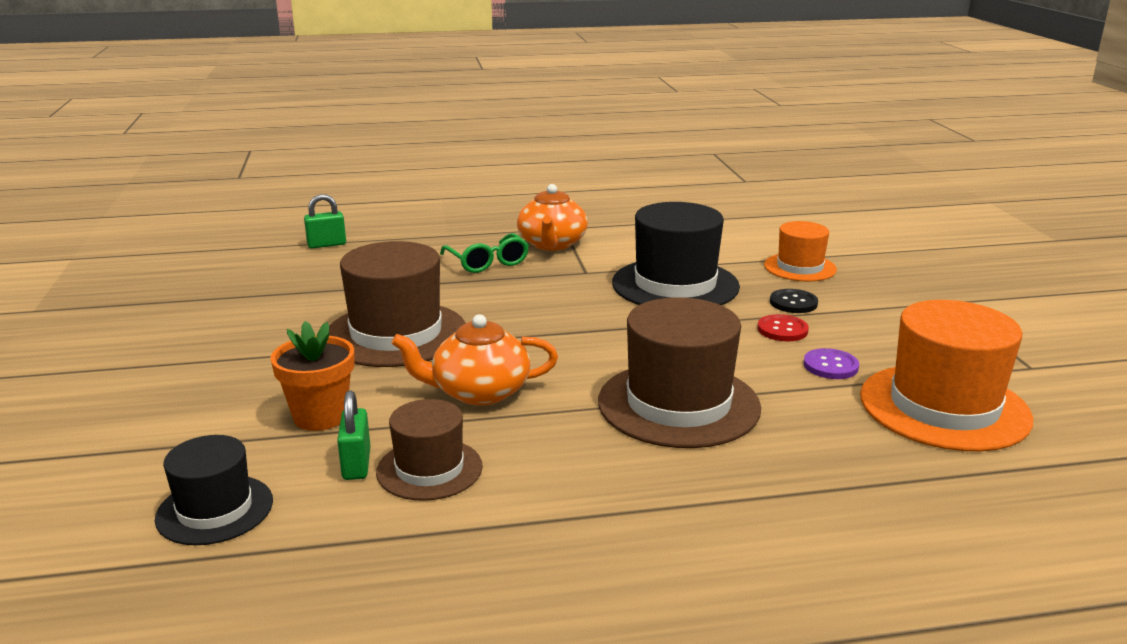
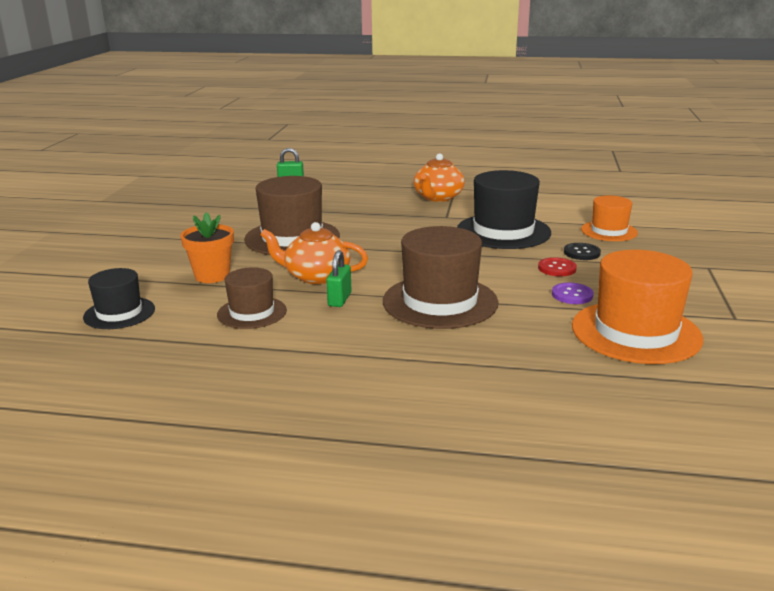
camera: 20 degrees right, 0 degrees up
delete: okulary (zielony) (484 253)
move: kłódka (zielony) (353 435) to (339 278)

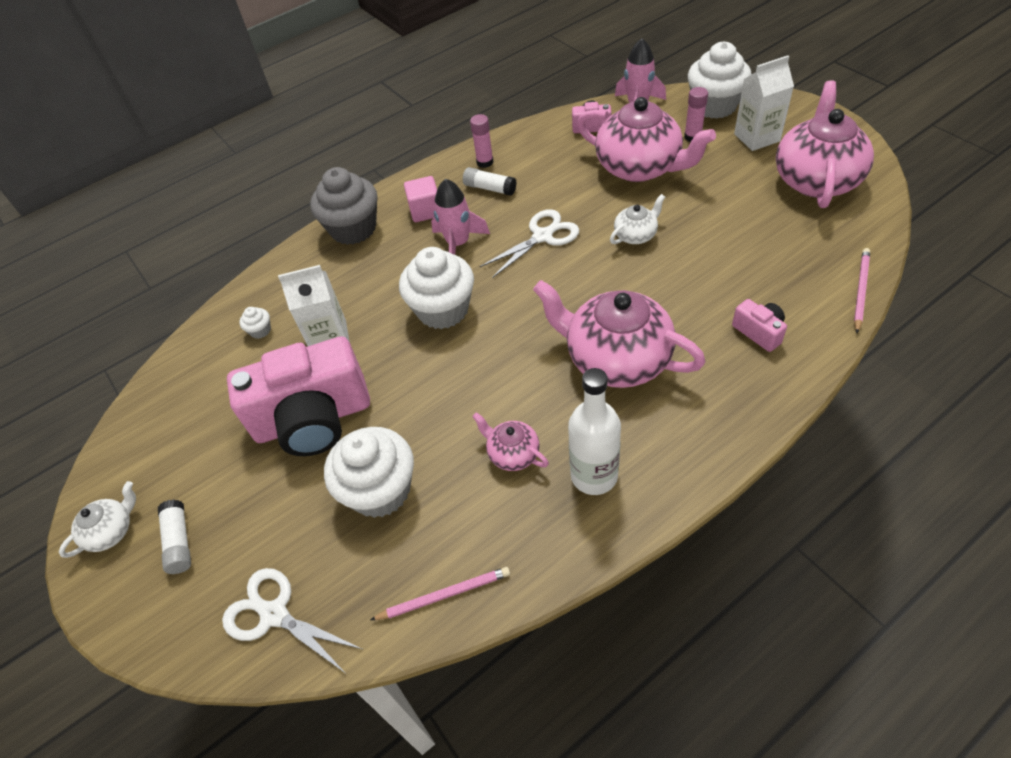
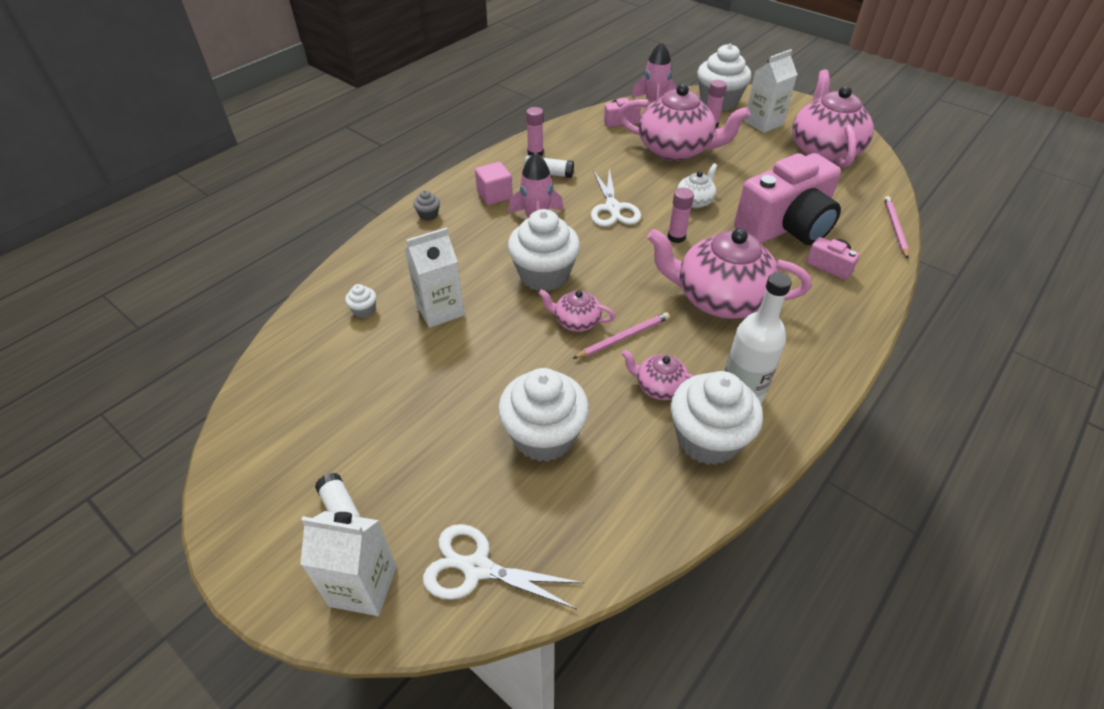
camera: 20 degrees left, 5 degrees down
delete: imbryk (biały) (97 519)
insert: klej w sztyfcie (różowy) (681 215); imbryk (różowy) (576 310); muffinka (biały) (717 418); karton mleka (biały) (348 563)
move: aparat fotograficzny (różowy) (298 396) to (787 199); ołówek (różowy) (440 593) to (621 335)
rotate: nożyczki (biały) (529 243) = (616 198) 135 degrees clockwise
resize: muffinka (szary) (344 206) = (426 205) x0.41

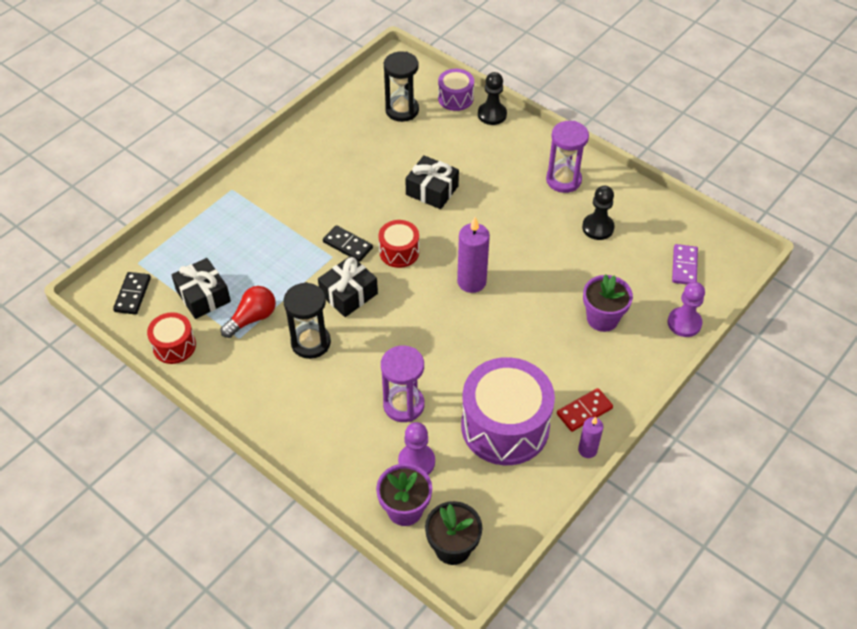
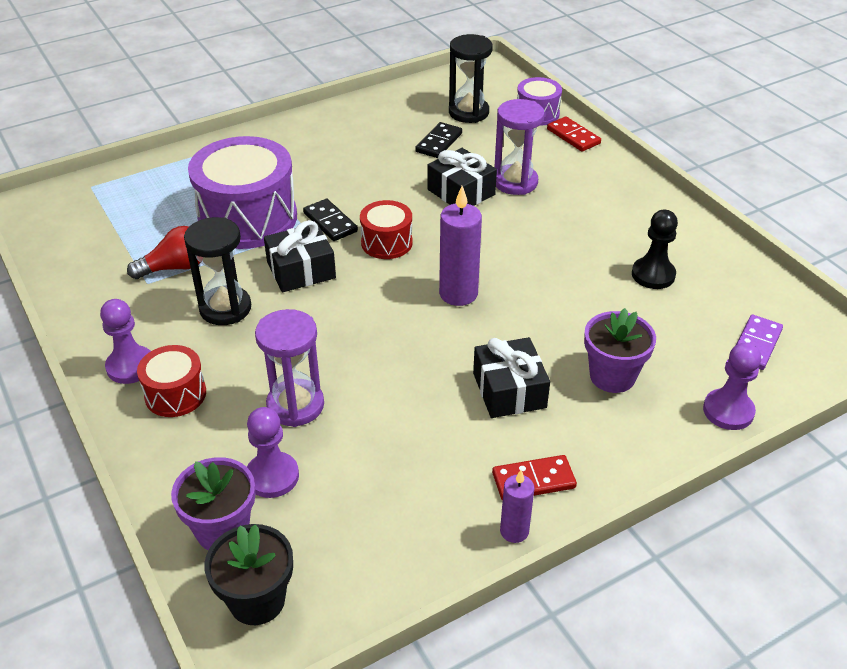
camera: 20 degrees right, 10 degrees down
insert: pionek (fioletowy) (125 341)
move: klepsydra (fioletowy) (567 157) to (519 147); prezent (czarny) (201 288) to (511 377); kostka domina (czarny) (132 293) to (438 140); bęben (czerwony) (171 338) to (171 381); bęben (fioletowy) (508 411) to (242 192)
replace: pionek (czarny) (492 98) to kostka domina (czerwony) (574 134)

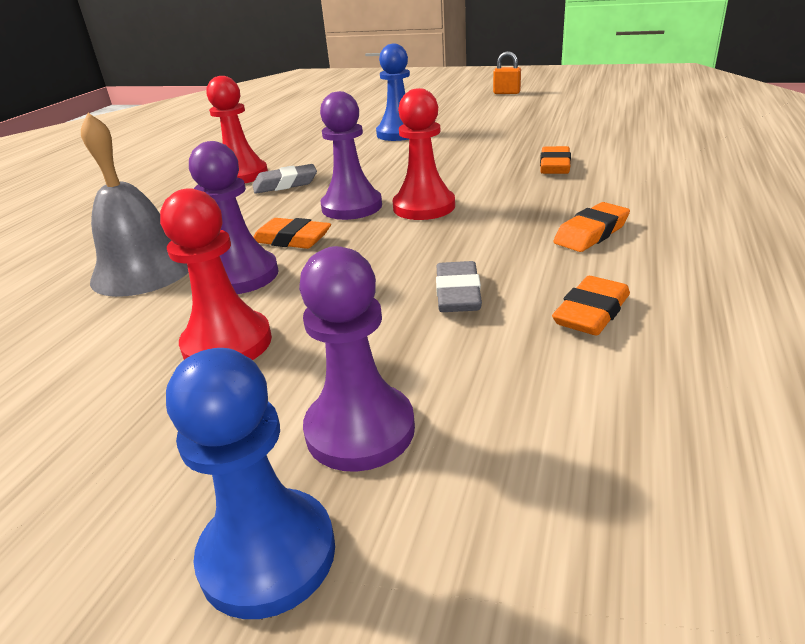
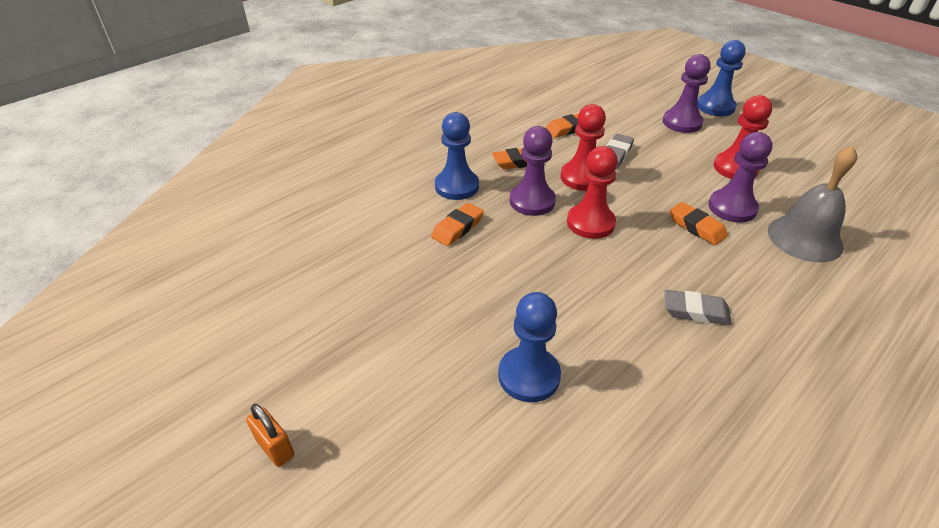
camera: 155 degrees left, 10 degrees up
insert: pionek (niebieski) (457 156)
move: pionek (czerwony) (237 129) to (583 147); pionek (fioletowy) (351 155) to (532 171)

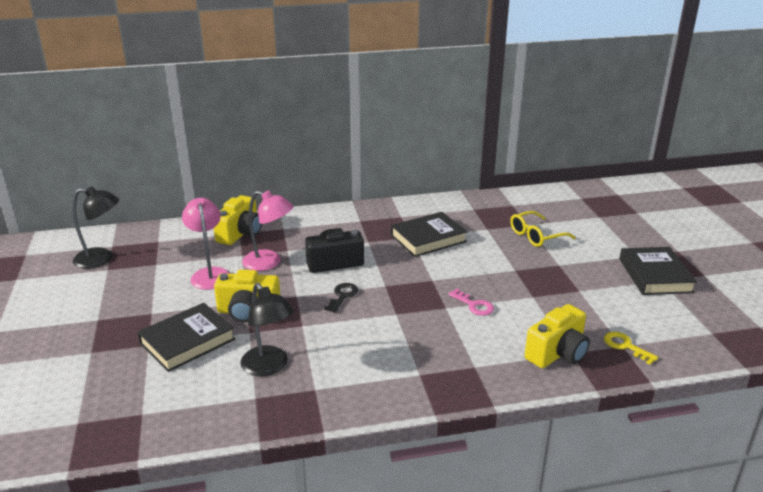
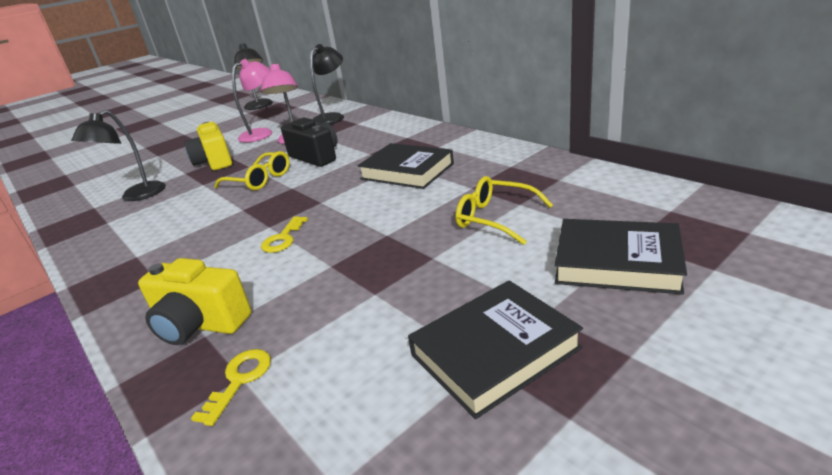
camera: 65 degrees right, 0 degrees up
move: książka (czarny) (186 337) to (621 256)
replace: aparat fotograficzny (żółty) (238 220) to lampka (czarny) (327 84); klucz (czarny) (341 298) to okulary (żółty) (252 170)
recolor: klucz (różowy) (471 302) to klucz (żółty) (284 234)

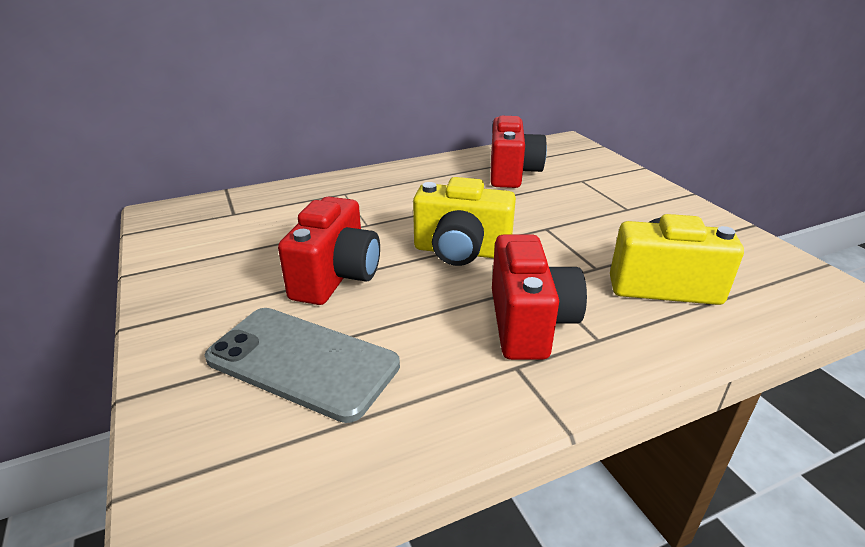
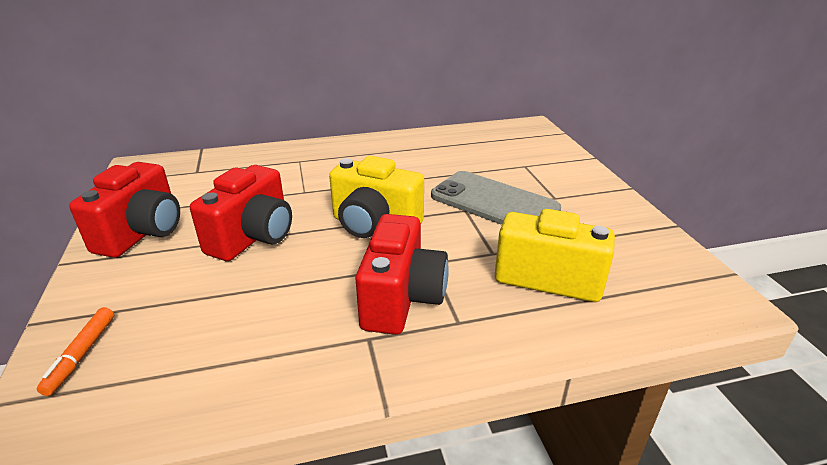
camera: 10 degrees right, 0 degrees up
insert: flamaster (pomarańczowy) (75 351)
move: aparat fotograficzny (czerwony) (518 152) to (124 210); telefon (szary) (302 365) to (496 198)

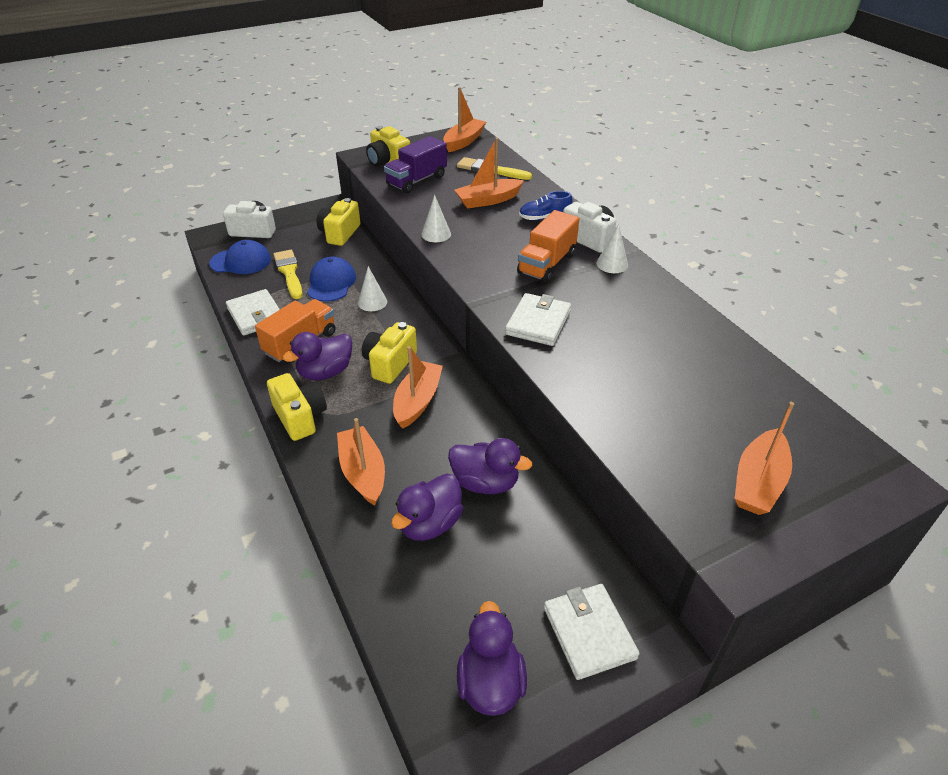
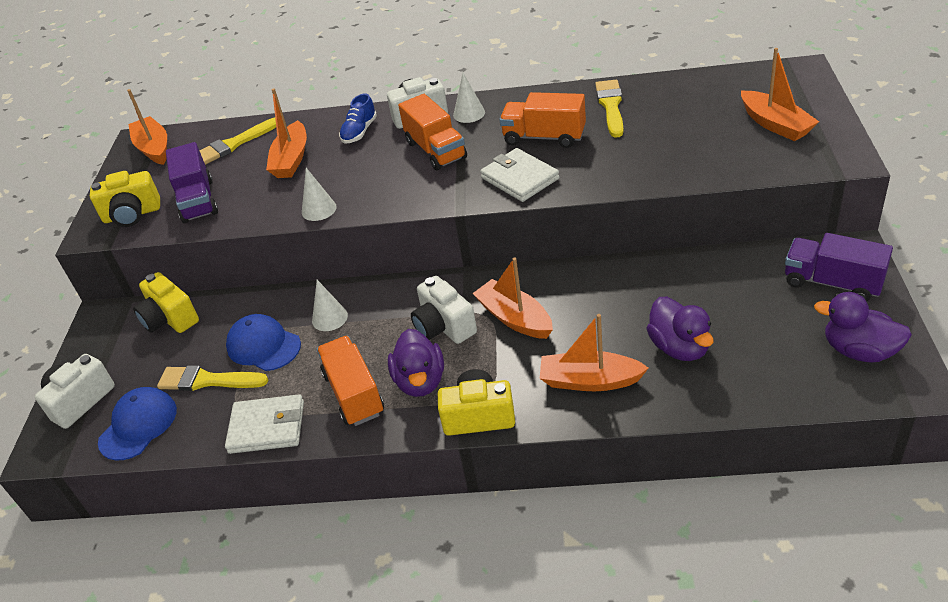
camera: 55 degrees left, 0 degrees up
delete: kaczka (fioletowy) (490 466)
insert: pędzel (żółty) (609 109); ciężarówka (pomarańczowy) (542 120)
replace: portfel (biały) (592 632) to ciężarówka (fioletowy) (839 267)
recolor: aparat fotograficzny (żółty) (389 353) to aparat fotograficzny (biały) (444 310)

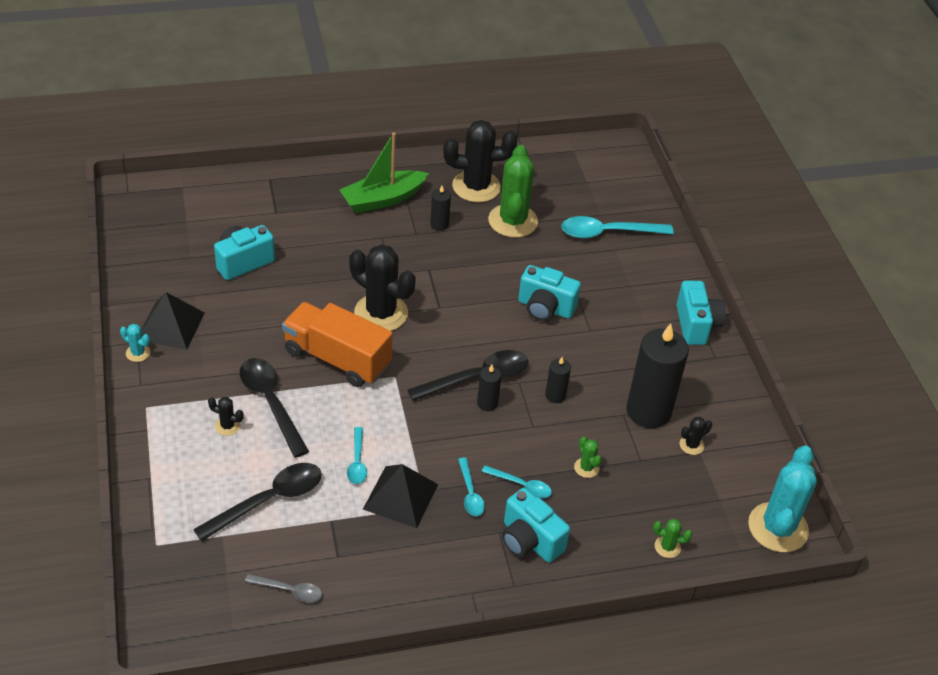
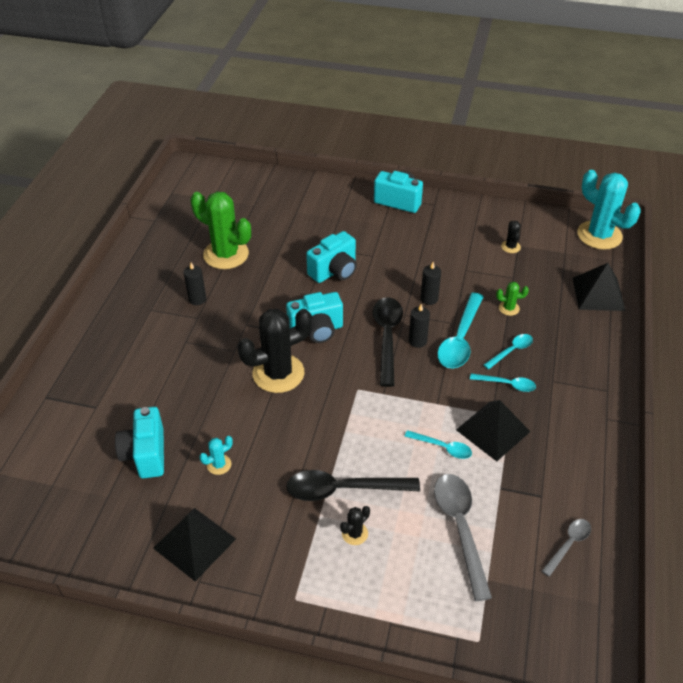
camera: 60 degrees left, 0 degrees up
delete: kaktus (czarny) (480 161); łódka (zielony) (384 172); ciężarówka (pomarańczowy) (337 344); świeca (czarny) (657 375)
move: łyżka (turkusowy) (617 227) to (460 331); kaktus (turkusowy) (135 343) to (216 455); aparat fotograficzny (turkusowy) (536 525) to (314 317)
replace: kaktus (zielony) (672 538) to piramida (czarny) (599 287)
recolor: łyżka (czarny) (257 502) to łyżka (szary) (463 537)

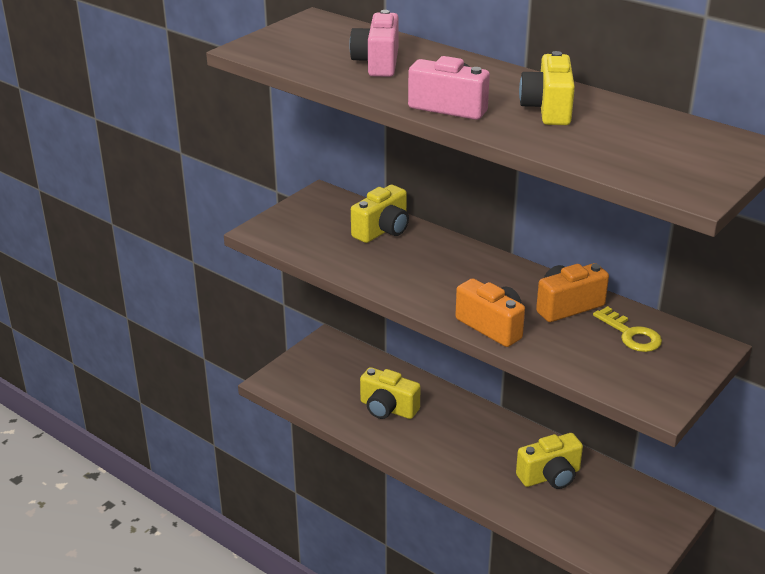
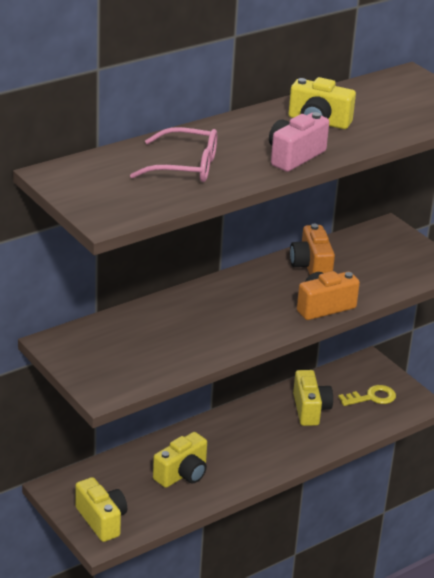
camera: 75 degrees left, 0 degrees up
move: aparat fotograficzny (żółty) (380 214) to (101 509); klucz (żółty) (627 329) to (367 395)
replace: aparat fotograficzny (różowy) (374 43) to okulary (różowy) (173 154)

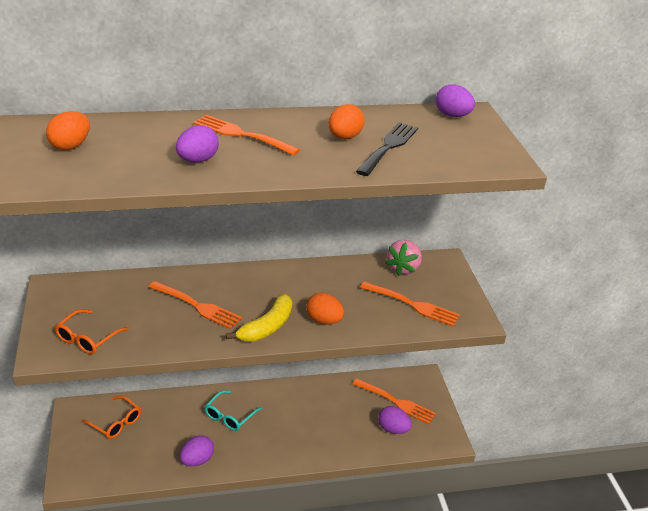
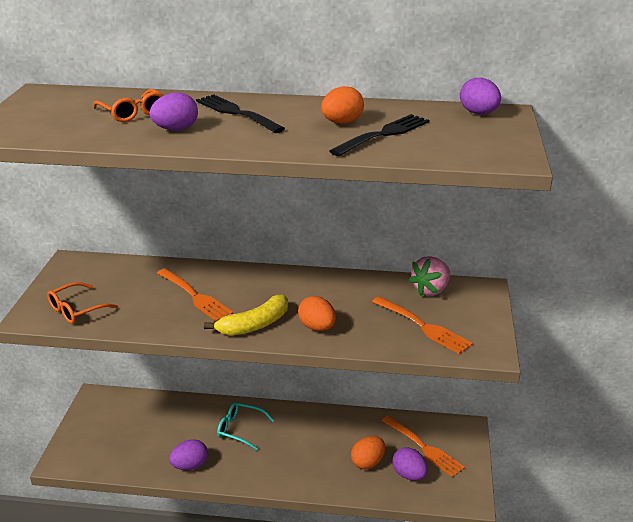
camera: 20 degrees right, 5 degrees down
move: jajko (pomarańczowy) (68 130) to (368 452); okulary (pomarańczowy) (111 417) to (128 105)
recolor: widelec (pomarańczowy) (246 135) to widelec (czarny) (240 114)
rotate: okulary (turkusowy) (233 410) = (245 426) 60 degrees clockwise

